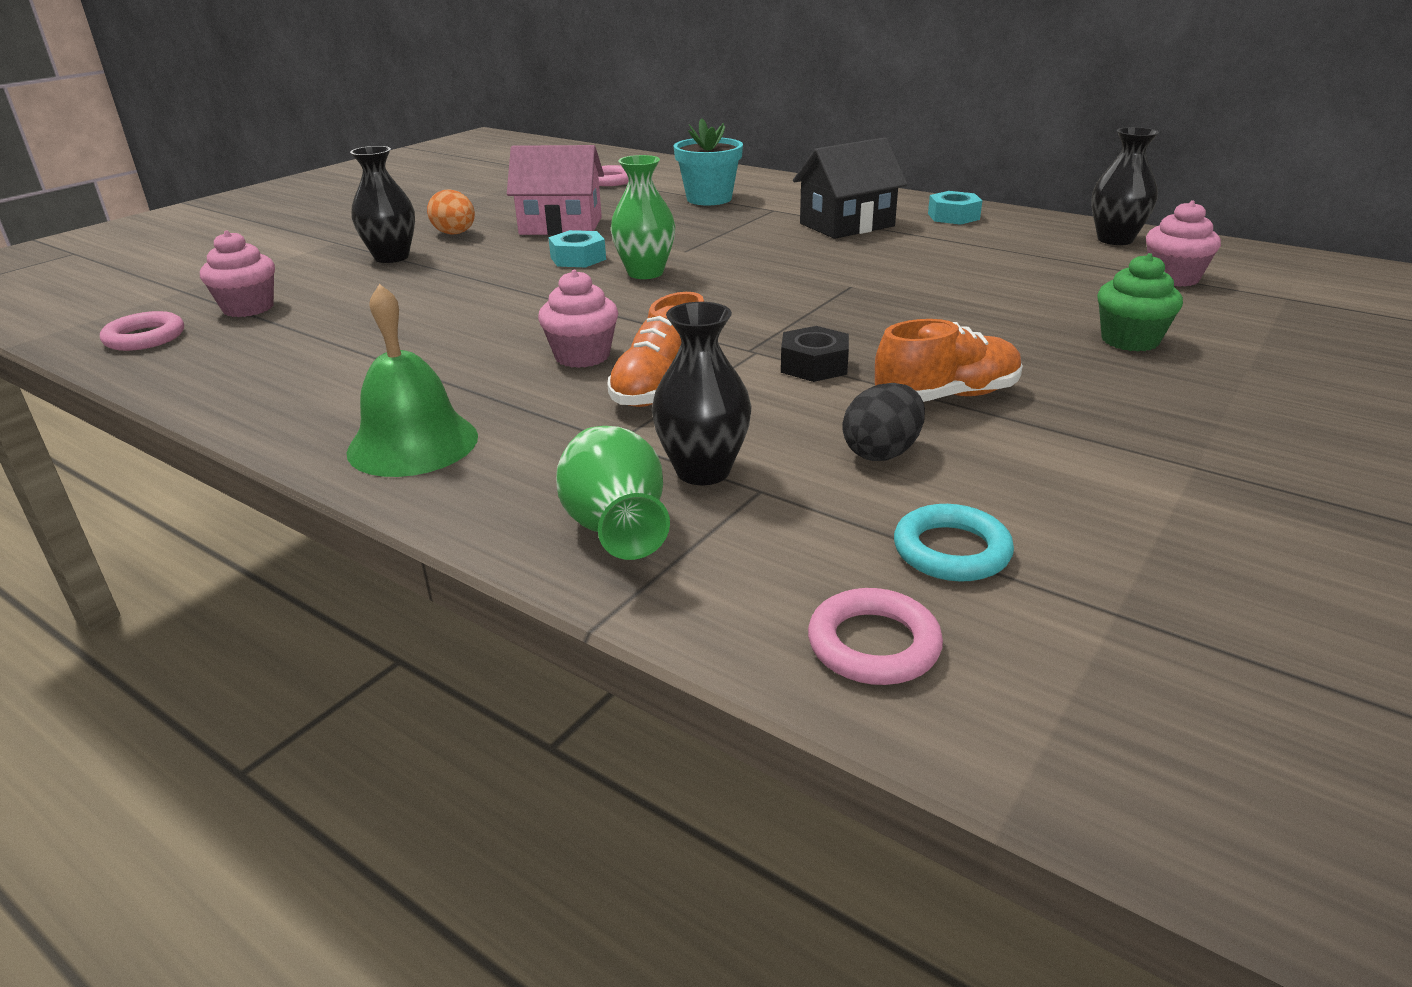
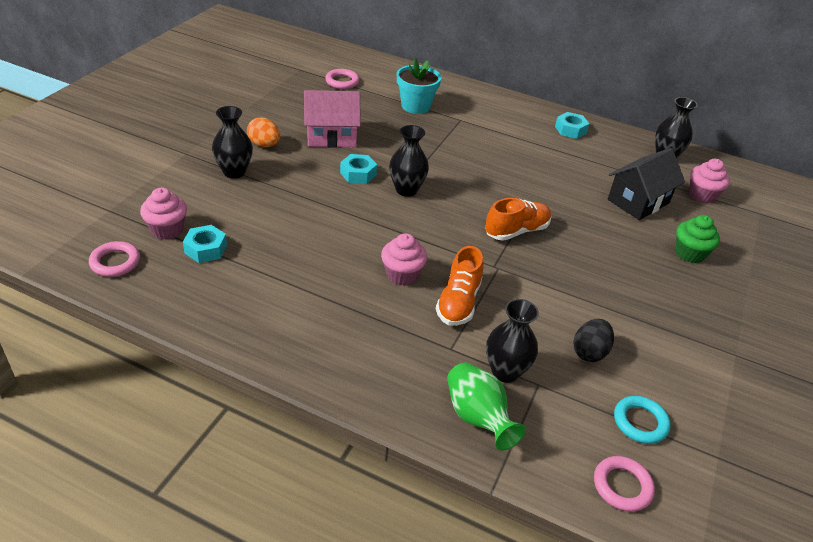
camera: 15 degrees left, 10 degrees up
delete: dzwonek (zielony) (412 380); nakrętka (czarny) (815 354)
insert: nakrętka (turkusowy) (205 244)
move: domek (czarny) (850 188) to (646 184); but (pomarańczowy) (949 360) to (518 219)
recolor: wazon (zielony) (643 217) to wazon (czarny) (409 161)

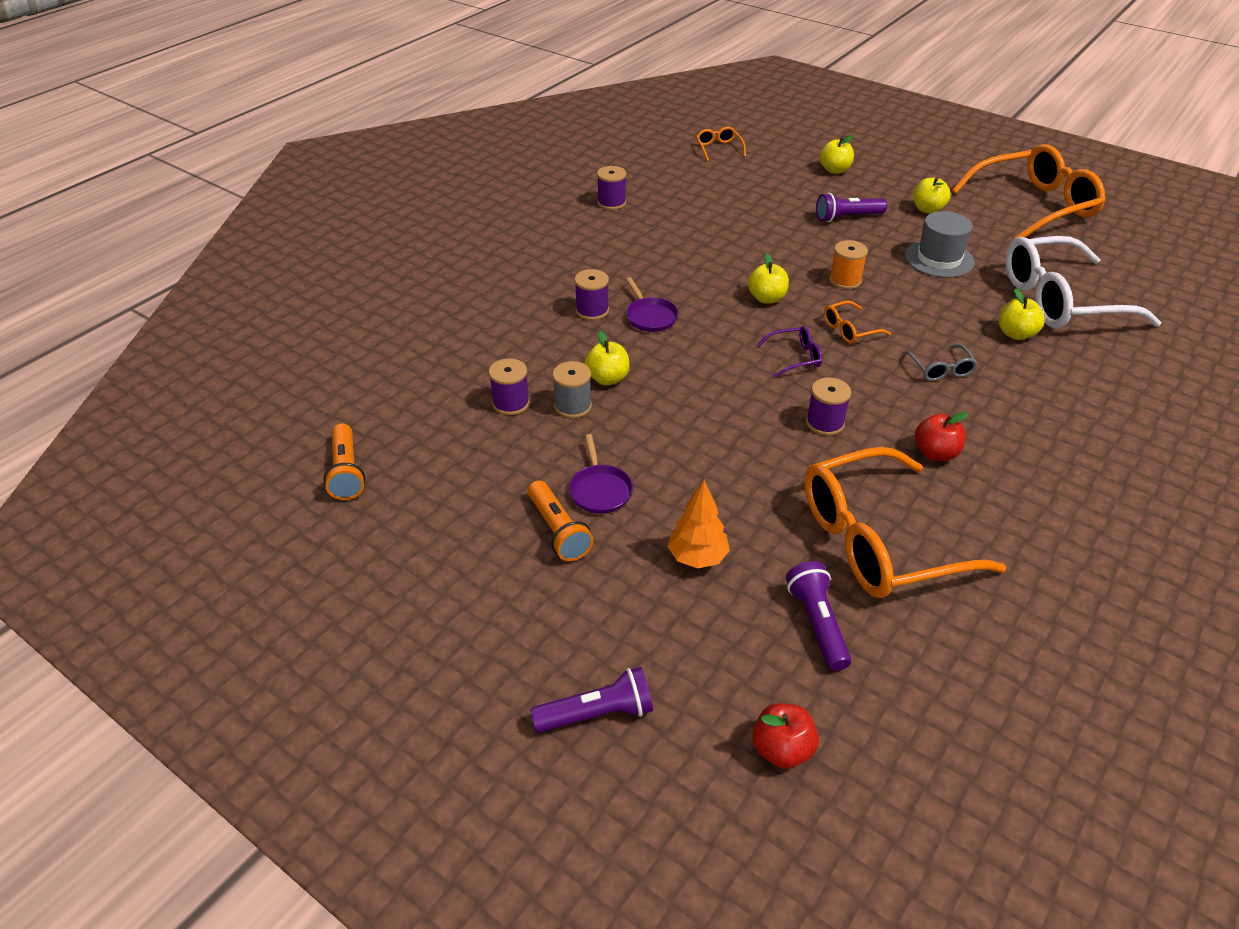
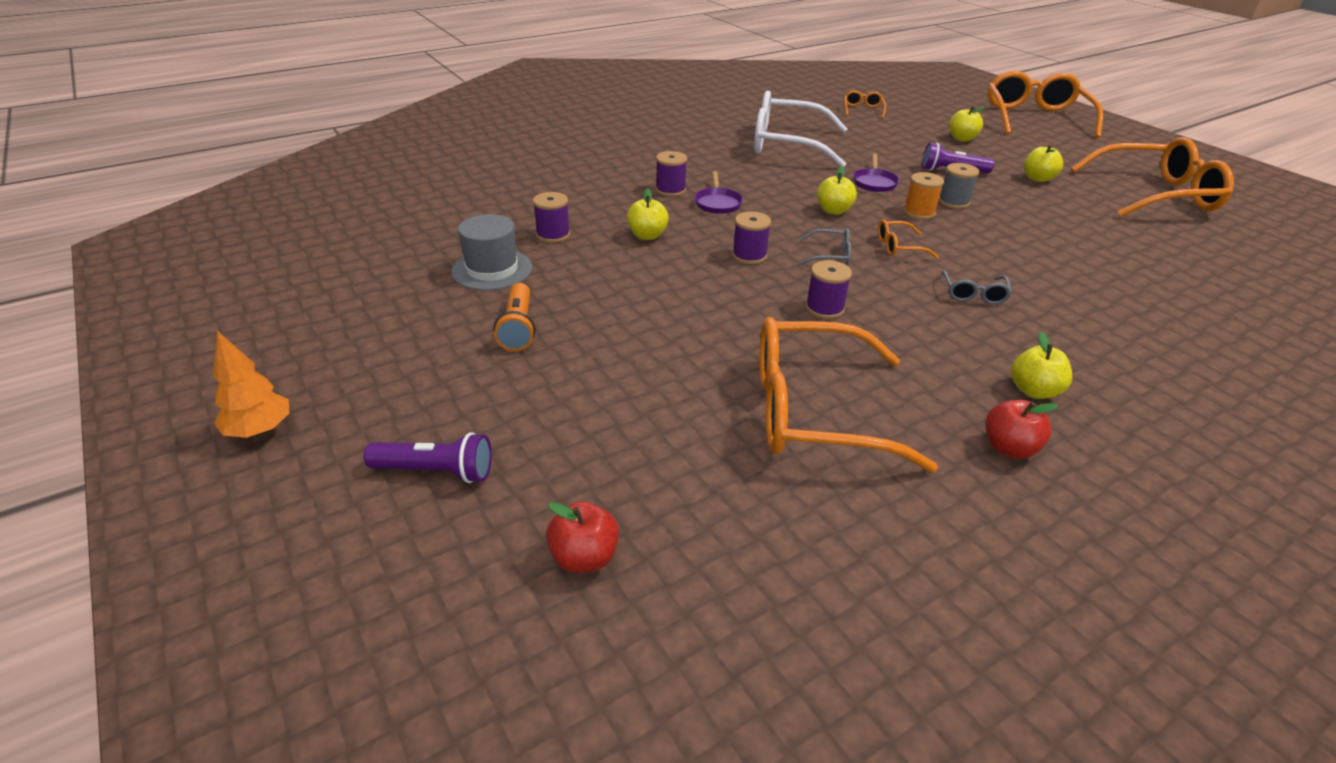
camera: 20 degrees right, 5 degrees down
delete: latarka (pomarańczowy) (344 461); latarka (fioletowy) (818 616)
insert: okulary (pomarańczowy) (1045 104)
move: szpulka (fioletowy) (611 188) to (751 238); kapelusz (szary) (940 244) to (492 252); okulary (biały) (1083 282) to (800 129); jabłko (żółty) (1022 314) to (1041 365); szpulka (szary) (572 389) to (958 186); jabłko (czerwony) (941 436) to (1021 429); patelnia (fioletowy) (601 474) to (876 173); drzewko (pomarańczowy) (698 524) to (251 384)
recolor: okulary (fioletowy) (789 352) to okulary (szary) (825 247)

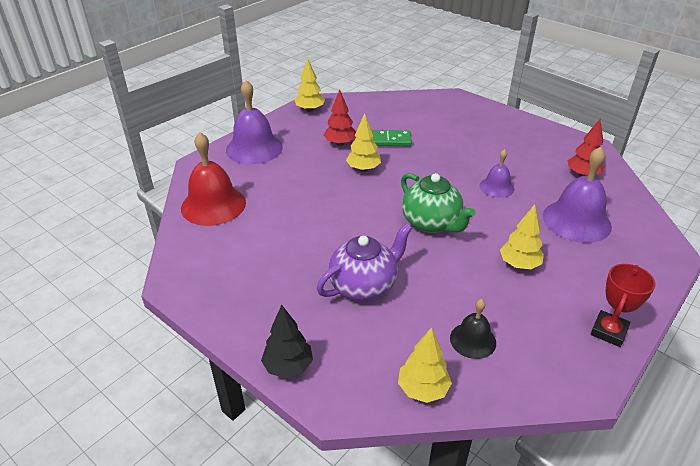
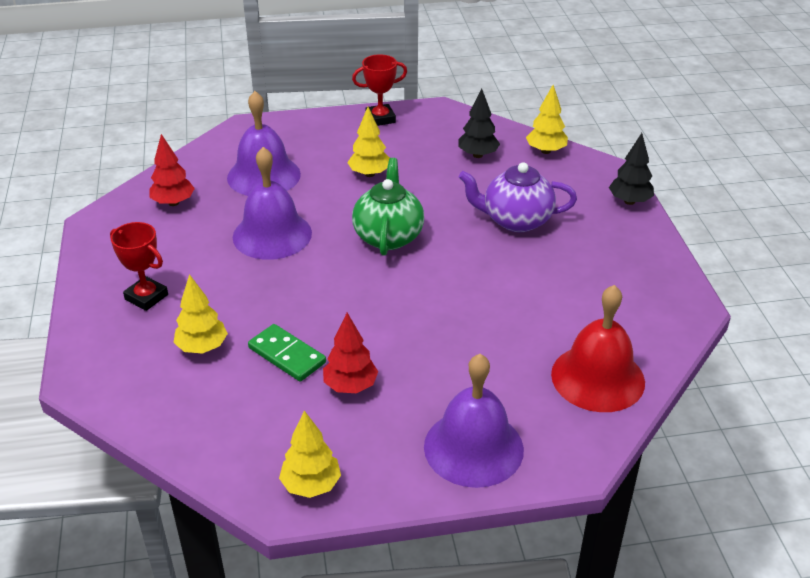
camera: 140 degrees left, 0 degrees up
insert: puchar (czerwony) (139 266)
move: drzewko (żółty) (363 142) to (200 314)
replace: dzwonek (czarny) (473 329) to drzewko (czarny) (479 123)
resize: dzwonek (fioletowy) (497 173) = (272 203) x1.80

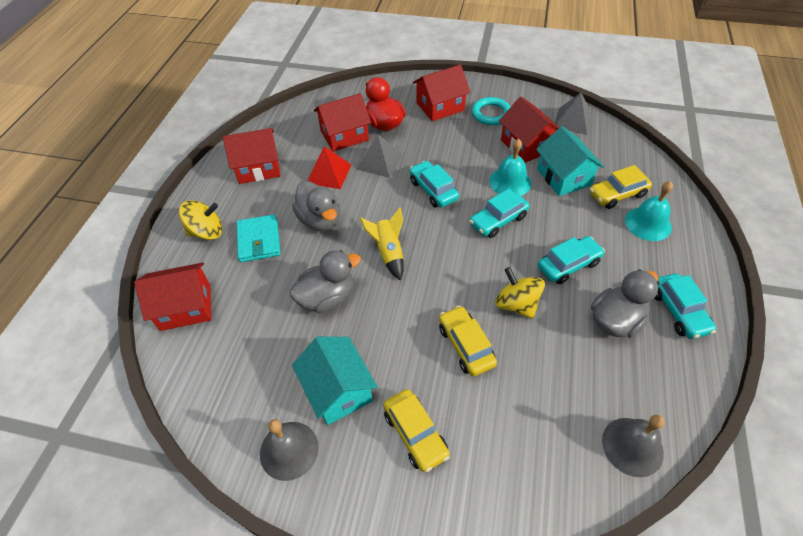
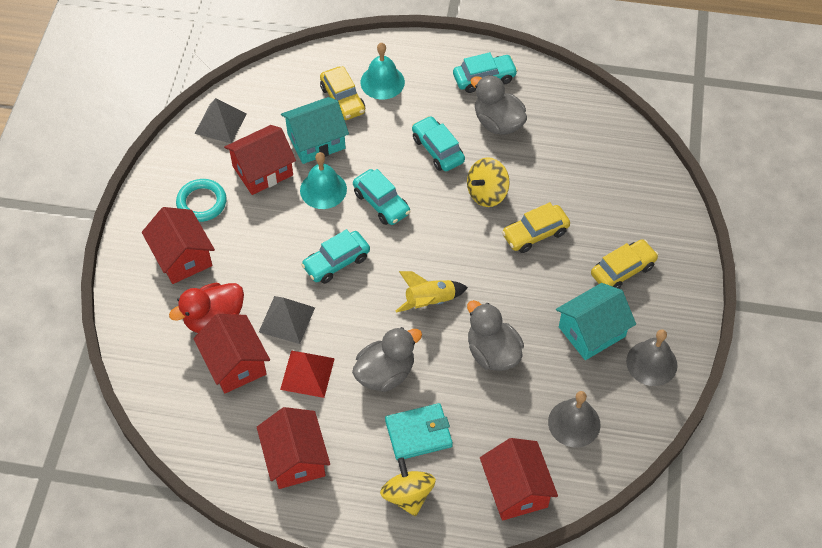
camera: 95 degrees left, 5 degrees up
move: dzwonek (szary) (633 446) to (574 419)

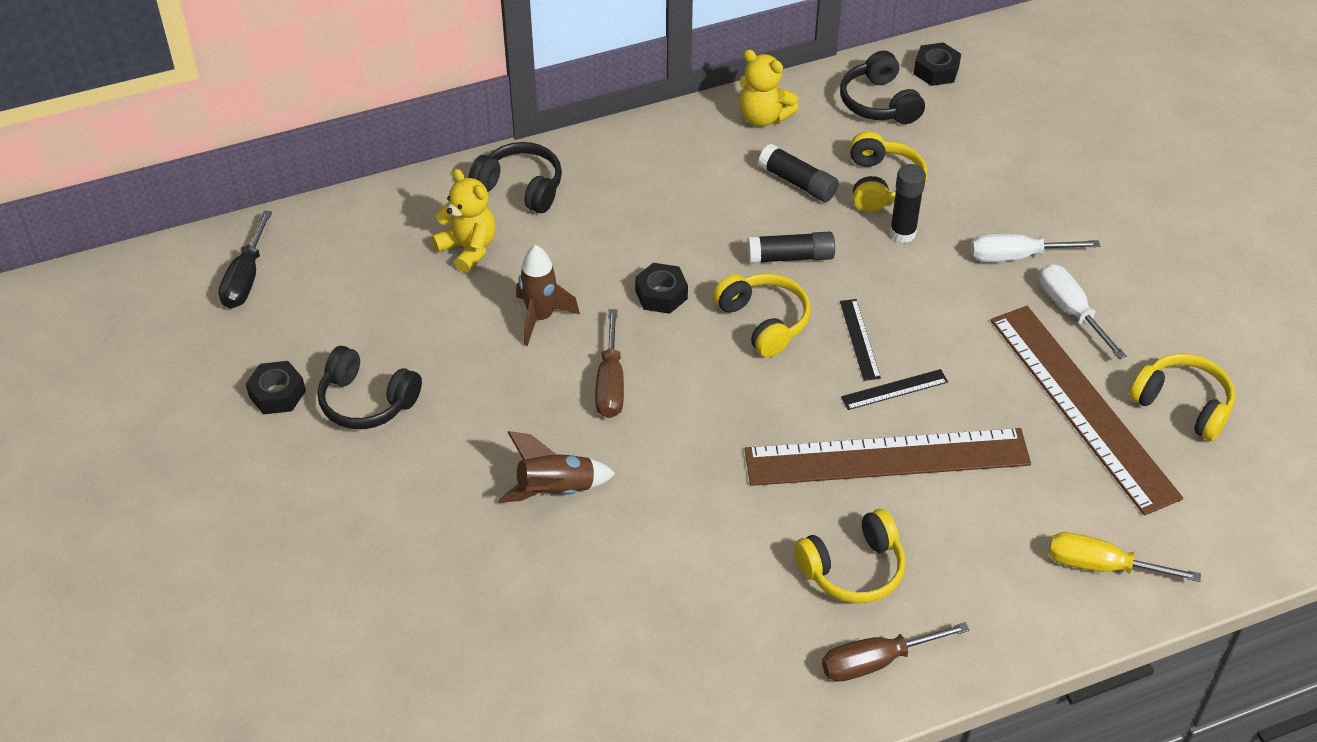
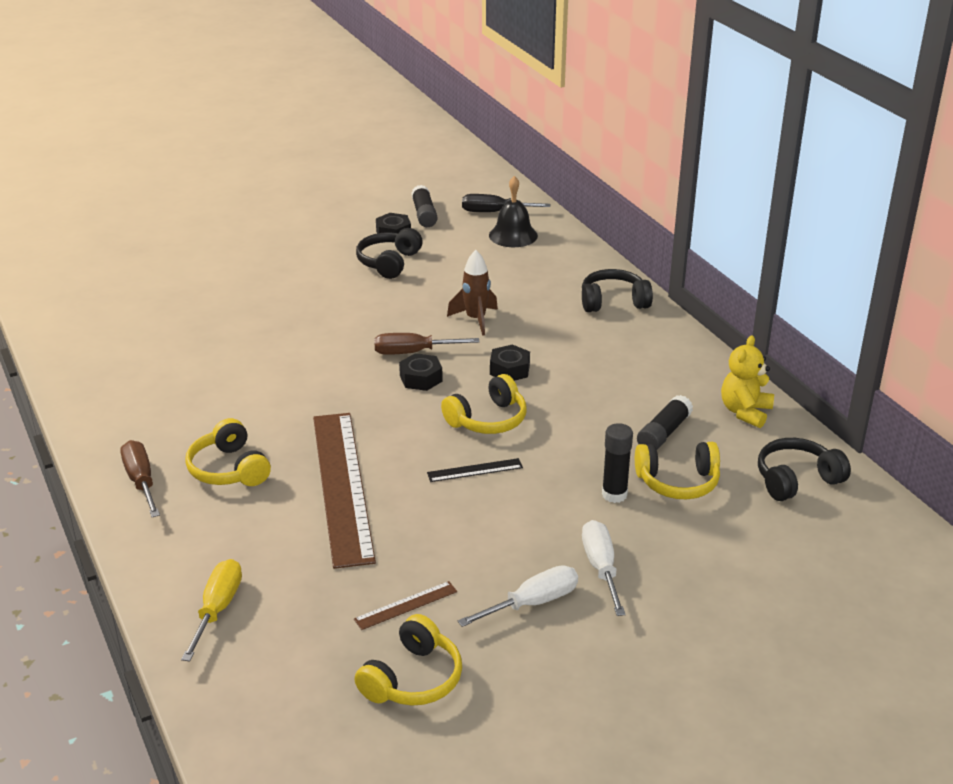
camera: 85 degrees right, 15 degrees down
delete: miś (żółty) (464 221); linijka (czarny) (894 389); rakieta (brązowy) (557 467)
insert: dzwonek (czarny) (513 211)
move: nakrętka (czarny) (937 64) to (421 372); klej w sztyfcie (czarny) (791 248) to (424 206)
rotate: słuchawki (czarny) (515 177) = (617 290) 120 degrees counterclockwise
resize: linijka (brązowy) (1087 410) = (405 605) x0.40

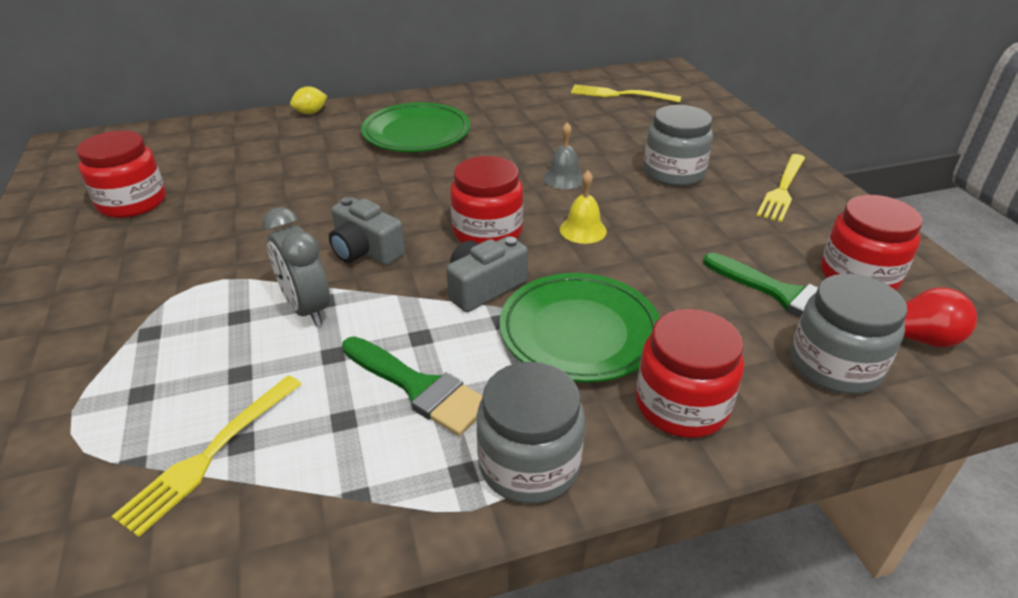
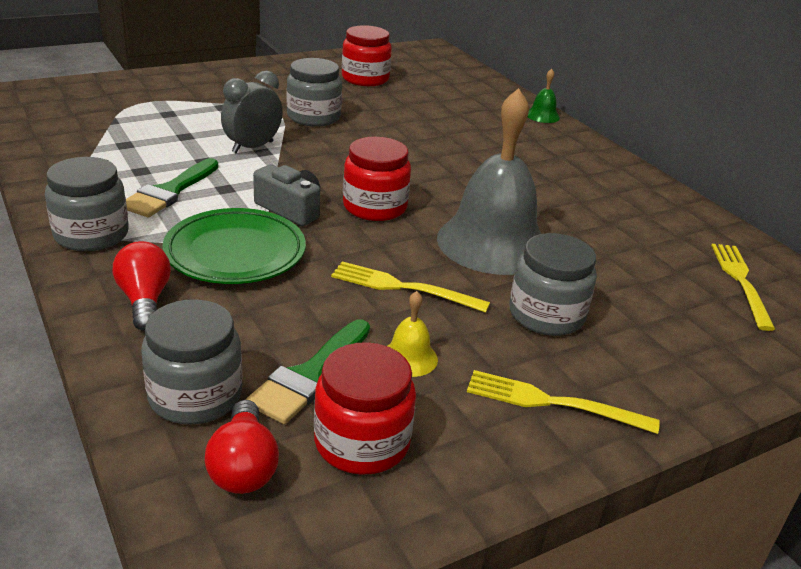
camera: 75 degrees right, 5 degrees down
delete: talerz (zielony) (415 127); aparat fotograficzny (szary) (367 231)
insert: słoik (szary) (314 92)
move: dzwonek (żółty) (583 207) to (413 334); widelec (żółty) (206 456) to (410 287)
replace: cytryna (żółty) (308 100) to dzwonek (zielony) (544 96); słoik (czerwony) (690 373) to żarówka (czerwony) (142 286)
resize: dzwonek (szary) (563 155) = (489 181) x2.45

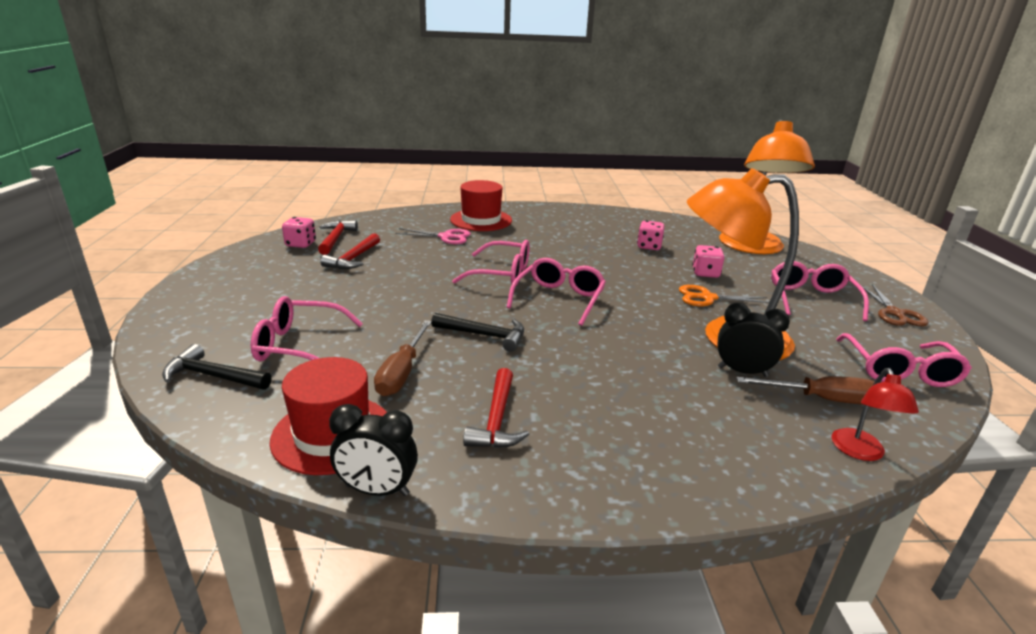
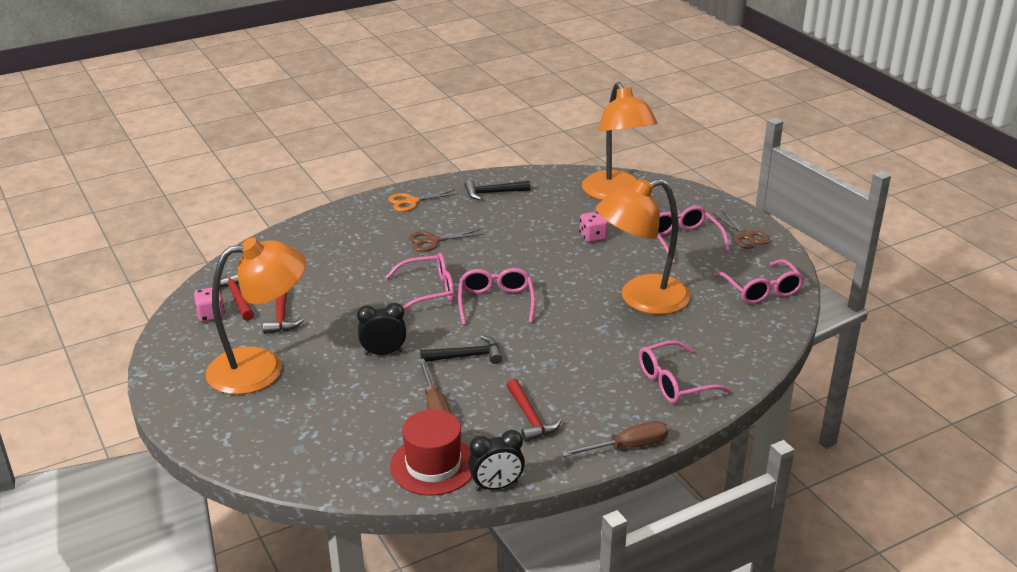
camera: 25 degrees left, 5 degrees up
delete: kapelusz (czerwony) (481 205); kostka do gry (różowy) (651 235); nożyczki (różowy) (433 236); lampka (czerwony) (875 414)
insert: nożyczki (brązowy) (446 240); lampka (pomarańczowy) (256 316)
move: nożyczki (pomarańczowy) (724 295) to (423 200); okulary (różowy) (307 329) to (685 371); budzik (czarny) (753 340) to (381 329); młotek (czarny) (217 367) to (497 190); śrubokręt (brązowy) (805 390) to (614 439)

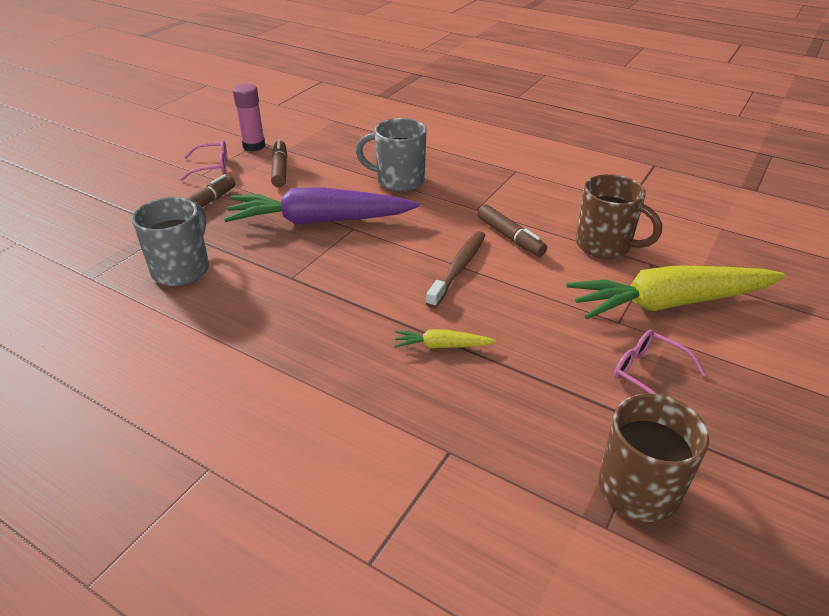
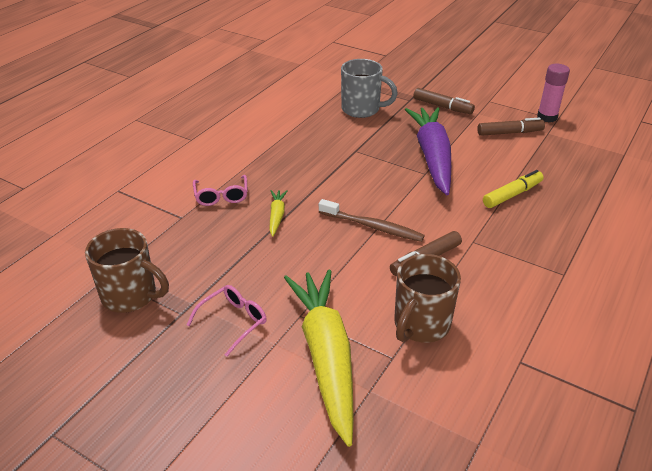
camera: 90 degrees right, 0 degrees up
move: okulary (różowy) (203 160) to (220 190)
replace: kubek (szary) (391 155) to flamaster (żółty) (513 189)

